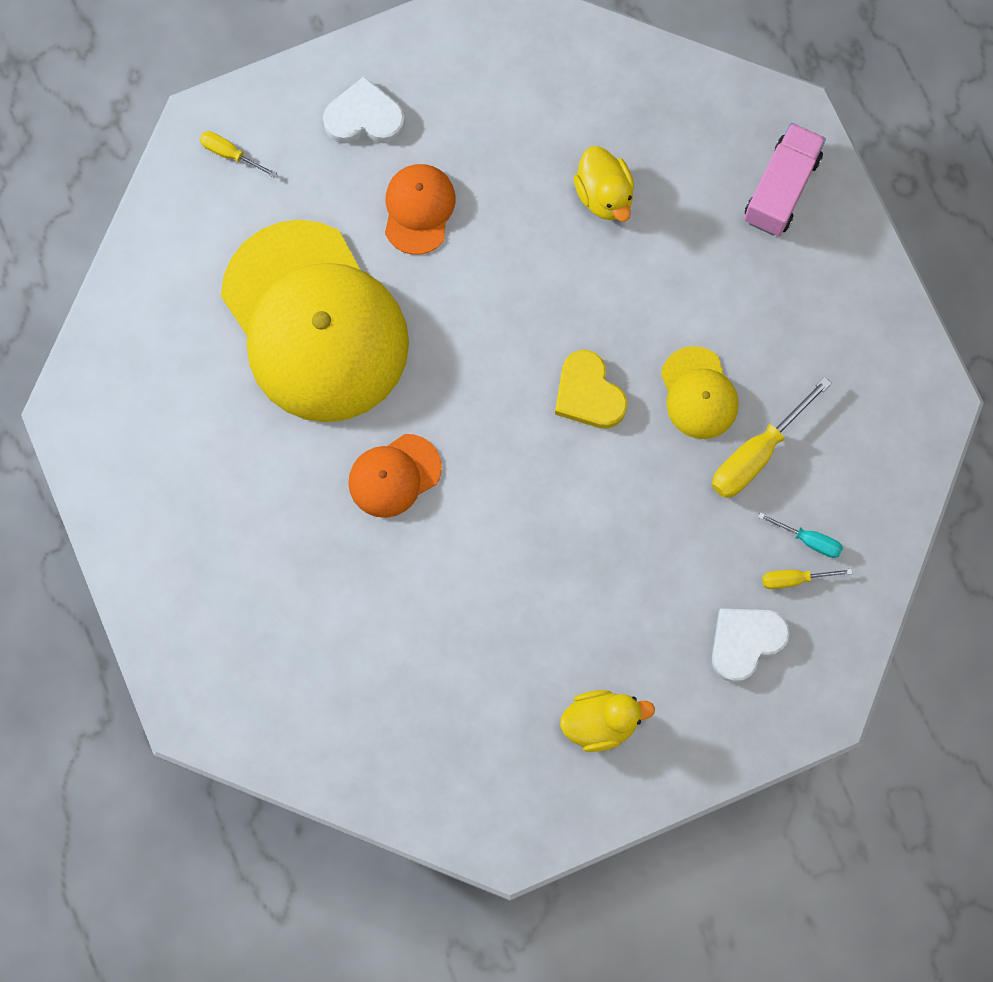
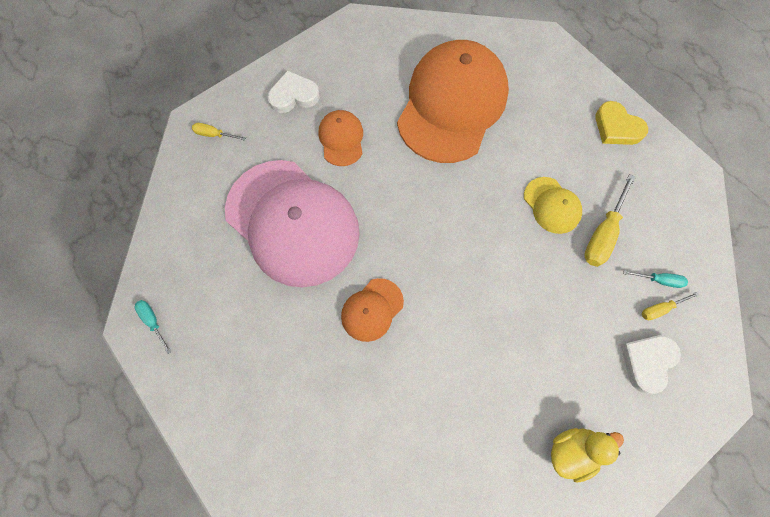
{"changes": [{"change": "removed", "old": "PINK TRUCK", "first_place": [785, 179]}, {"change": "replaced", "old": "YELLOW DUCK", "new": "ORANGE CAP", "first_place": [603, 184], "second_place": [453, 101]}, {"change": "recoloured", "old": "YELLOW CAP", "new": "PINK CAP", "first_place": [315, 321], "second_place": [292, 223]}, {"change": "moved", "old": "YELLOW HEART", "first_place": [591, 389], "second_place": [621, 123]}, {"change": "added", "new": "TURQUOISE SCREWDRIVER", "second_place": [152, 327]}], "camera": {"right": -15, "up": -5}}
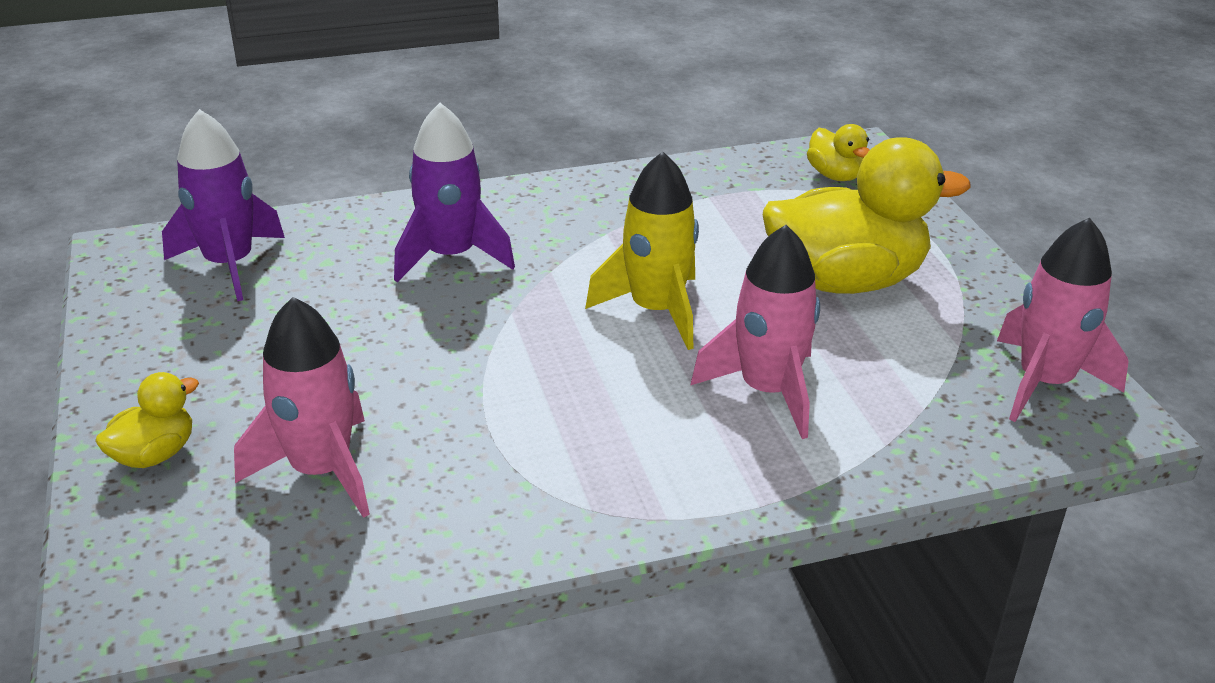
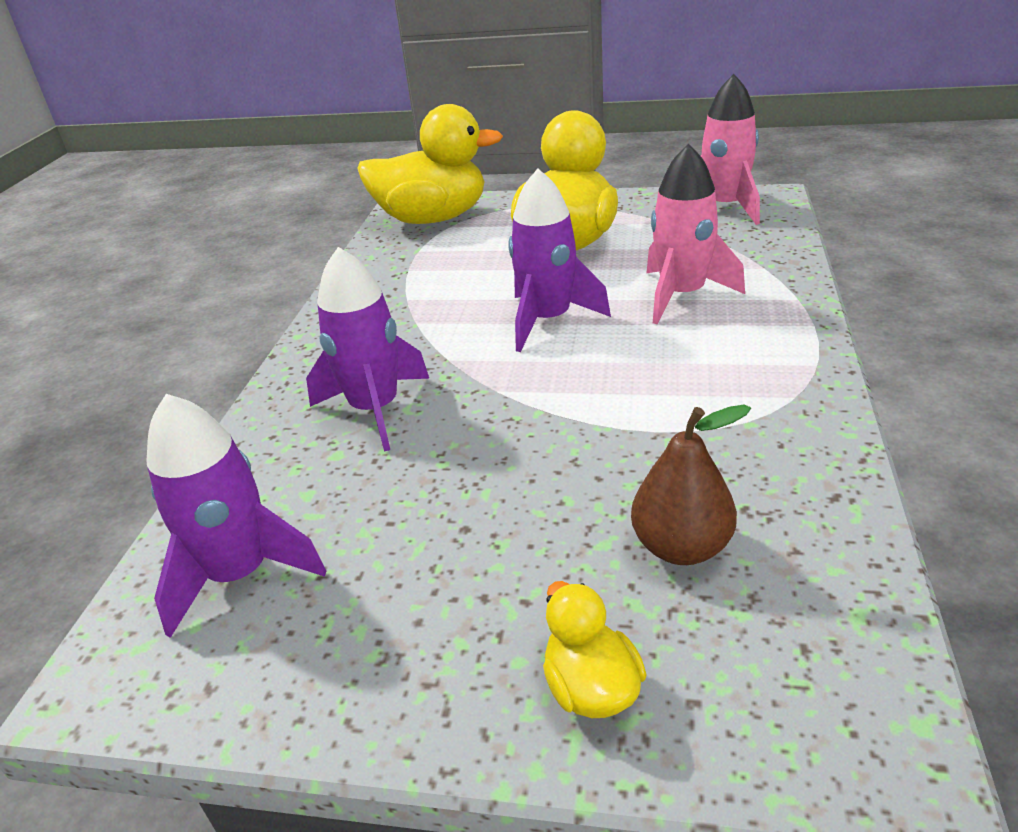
{"changes": [{"change": "resized", "old": "YELLOW DUCK", "first_place": [838, 152], "second_place": [430, 164], "factor": 2.15}, {"change": "recoloured", "old": "YELLOW ROCKET", "new": "PURPLE ROCKET", "first_place": [642, 251], "second_place": [559, 260]}, {"change": "replaced", "old": "PINK ROCKET", "new": "BROWN PEAR", "first_place": [302, 407], "second_place": [691, 485]}], "camera": {"right": -60, "up": 0}}
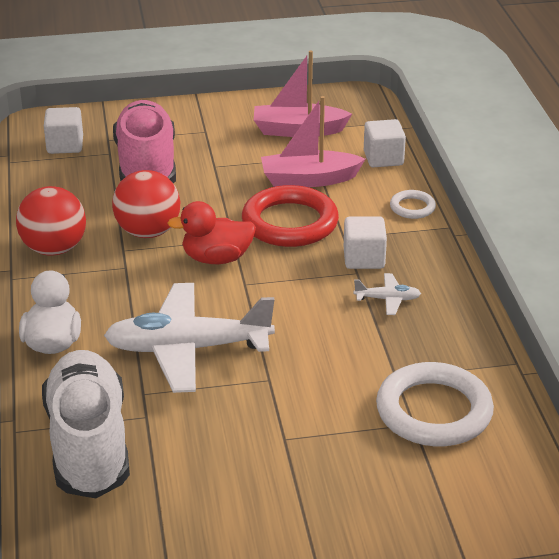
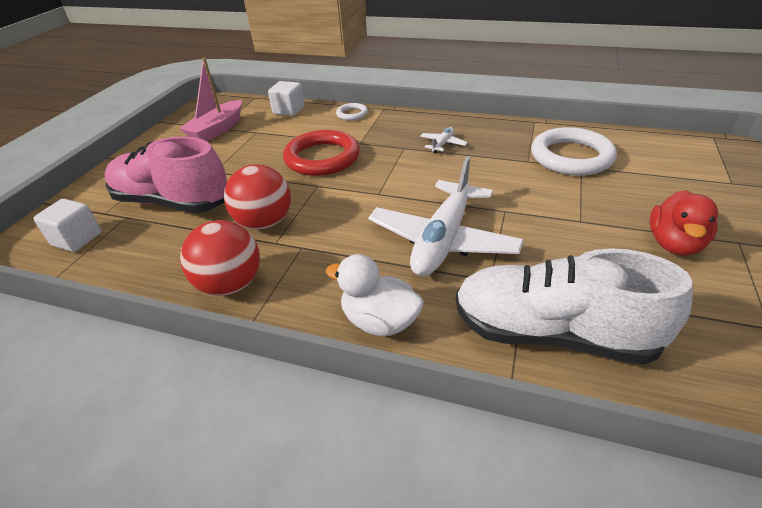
{"changes": [{"change": "removed", "old": "PINK BOAT", "first_place": [313, 141]}, {"change": "moved", "old": "RED DUCK", "first_place": [211, 232], "second_place": [683, 223]}, {"change": "removed", "old": "WHITE CUBE", "first_place": [365, 242]}], "camera": {"right": -60, "up": 5}}
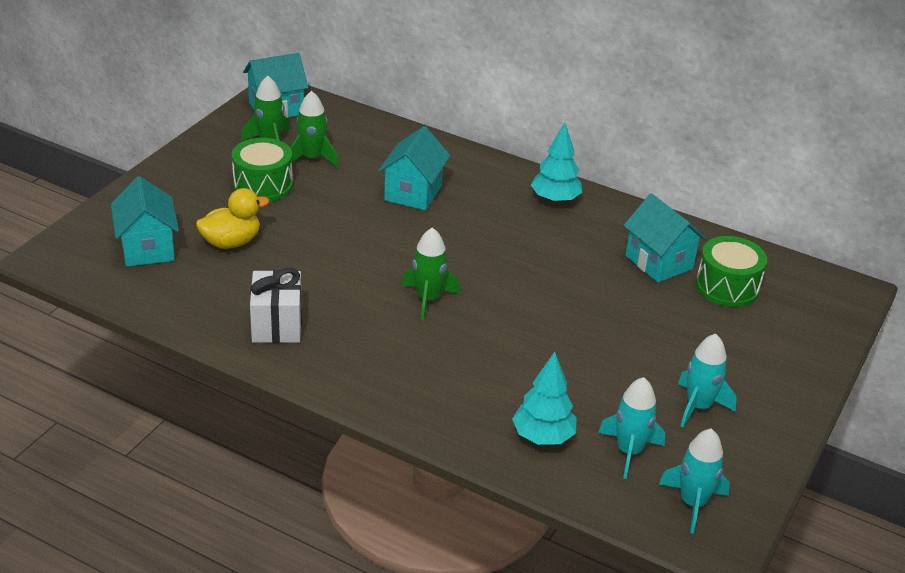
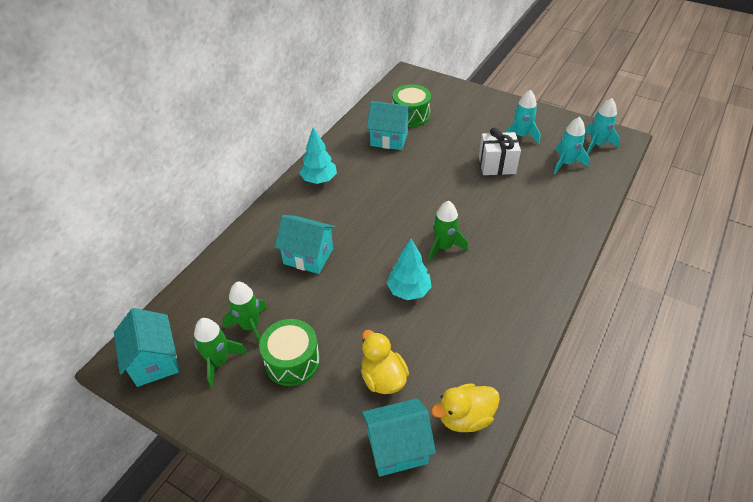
{"changes": [{"change": "turned", "old": "TURQUOISE HOUSE", "first_place": [665, 238], "second_place": [389, 125], "degrees": 45}, {"change": "moved", "old": "WHITE GIFT", "first_place": [276, 305], "second_place": [500, 151]}, {"change": "moved", "old": "TURQUOISE TREE", "first_place": [544, 398], "second_place": [409, 269]}, {"change": "added", "new": "YELLOW DUCK", "second_place": [465, 407]}], "camera": {"right": -85, "up": 10}}
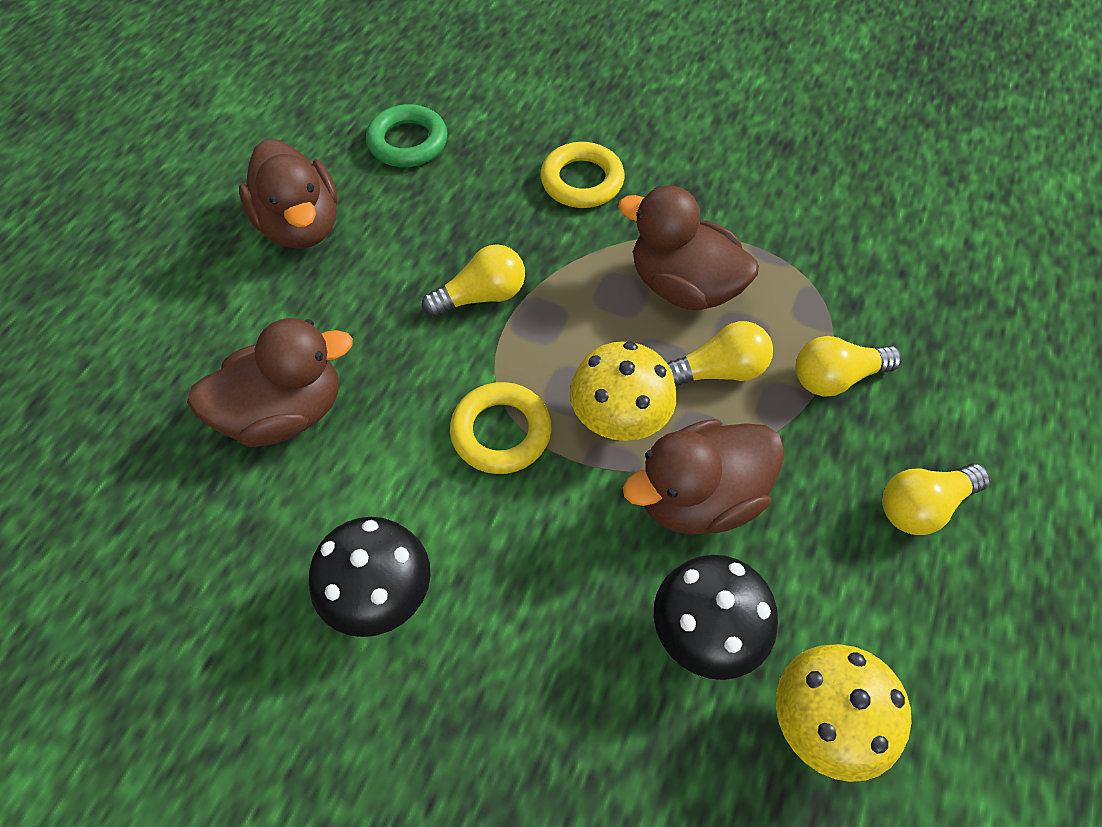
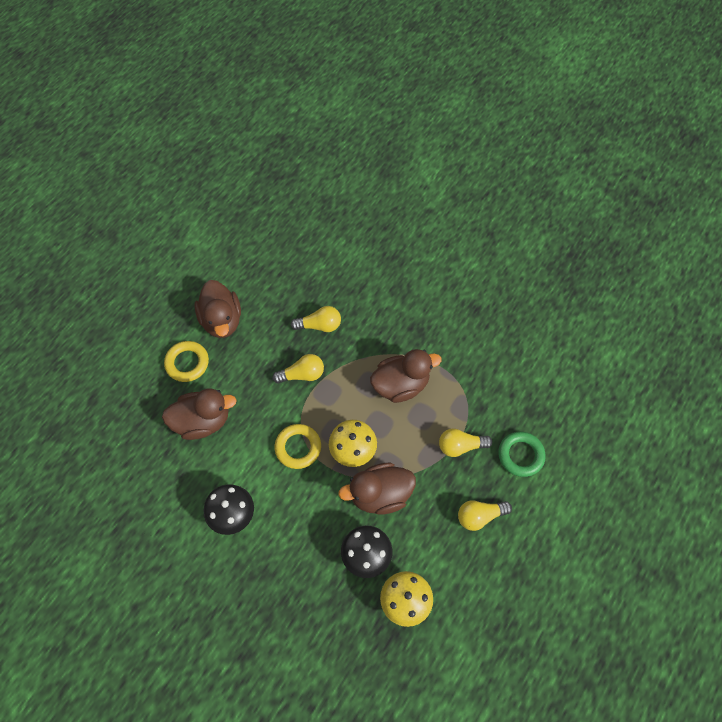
{"changes": [{"change": "moved", "old": "GREEN RING", "first_place": [407, 135], "second_place": [522, 454]}, {"change": "moved", "old": "YELLOW RING", "first_place": [582, 175], "second_place": [186, 361]}, {"change": "turned", "old": "BROWN DUCK", "first_place": [688, 248], "second_place": [406, 376], "degrees": 120}, {"change": "moved", "old": "YELLOW LIGHT BULB", "first_place": [720, 353], "second_place": [316, 319]}], "camera": {"right": 10, "up": 5}}
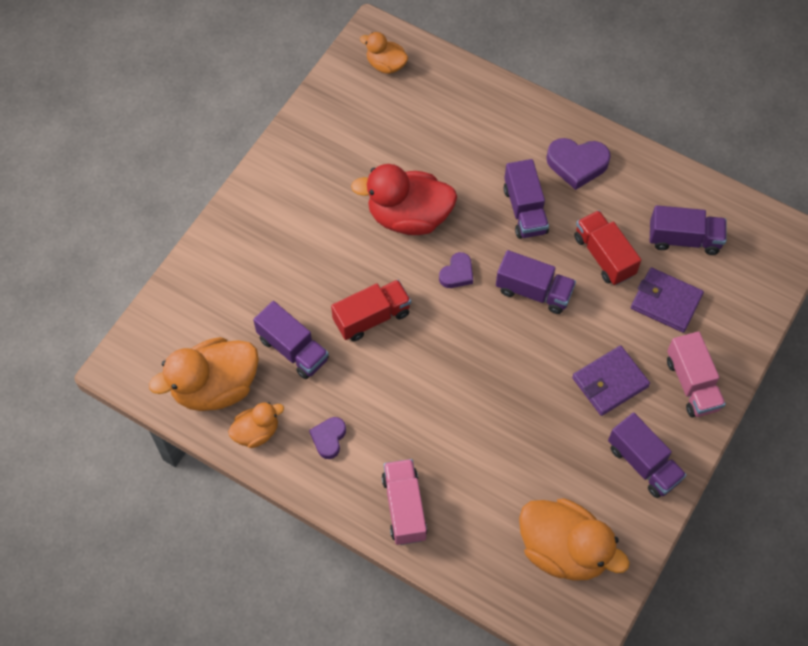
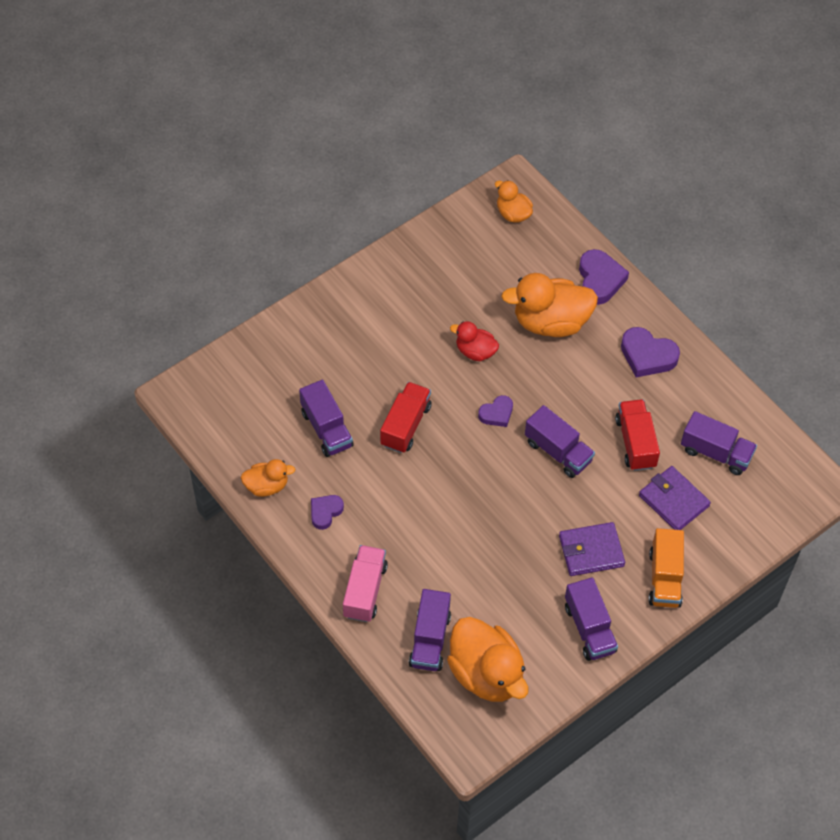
{"changes": [{"change": "moved", "old": "PURPLE TRUCK", "first_place": [526, 199], "second_place": [430, 630]}, {"change": "resized", "old": "RED DUCK", "first_place": [404, 199], "second_place": [474, 341], "factor": 0.54}, {"change": "turned", "old": "RED TRUCK", "first_place": [371, 310], "second_place": [406, 417], "degrees": -60}, {"change": "recoloured", "old": "PINK TRUCK", "new": "ORANGE TRUCK", "first_place": [696, 374], "second_place": [666, 568]}, {"change": "moved", "old": "ORANGE DUCK", "first_place": [204, 374], "second_place": [549, 305]}, {"change": "added", "new": "PURPLE HEART", "second_place": [604, 277]}], "camera": {"right": 20, "up": -5}}
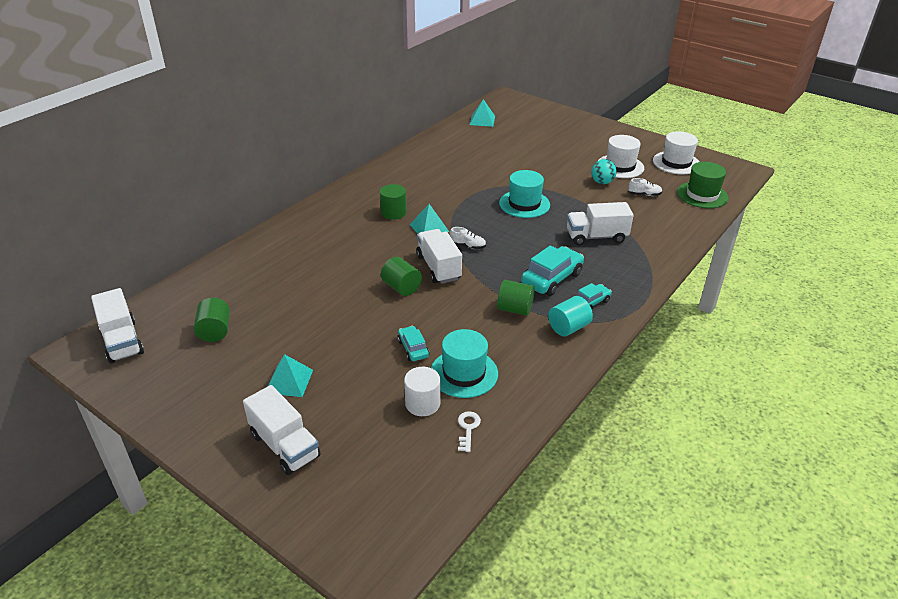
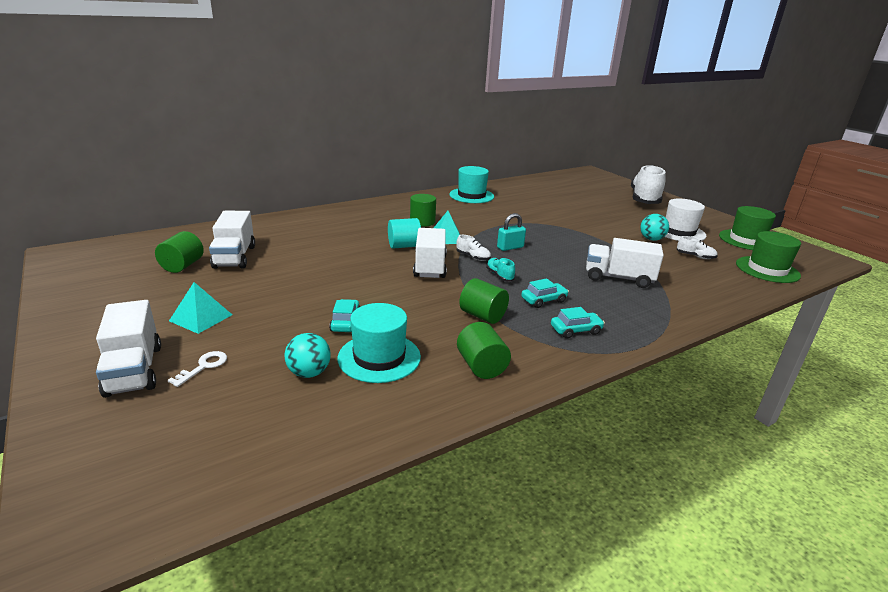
{"changes": [{"change": "removed", "old": "TURQUOISE PYRAMID", "first_place": [482, 113]}, {"change": "recoloured", "old": "WHITE HAT", "new": "GREEN HAT", "first_place": [676, 153], "second_place": [747, 228]}, {"change": "moved", "old": "TURQUOISE HAT", "first_place": [524, 194], "second_place": [471, 184]}, {"change": "resized", "old": "TURQUOISE CAR", "first_place": [552, 270], "second_place": [545, 293], "factor": 0.57}, {"change": "moved", "old": "GREEN CYLINDER", "first_place": [401, 276], "second_place": [484, 350]}, {"change": "moved", "old": "WHITE TRUCK", "first_place": [117, 326], "second_place": [232, 240]}, {"change": "moved", "old": "TURQUOISE CYLINDER", "first_place": [570, 316], "second_place": [404, 233]}, {"change": "replaced", "old": "WHITE CYLINDER", "new": "TURQUOISE BALL", "first_place": [422, 391], "second_place": [307, 355]}, {"change": "moved", "old": "WHITE KEY", "first_place": [469, 431], "second_place": [197, 369]}, {"change": "added", "new": "WHITE SHOE", "second_place": [648, 184]}, {"change": "added", "new": "TURQUOISE PADLOCK", "second_place": [511, 232]}, {"change": "added", "new": "TURQUOISE SHOE", "second_place": [500, 269]}], "camera": {"right": 20, "up": -10}}
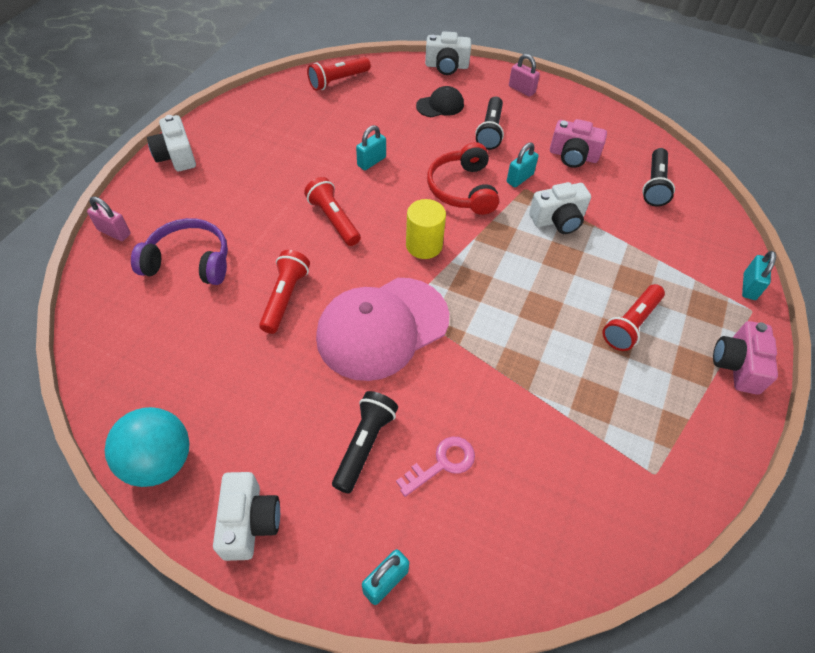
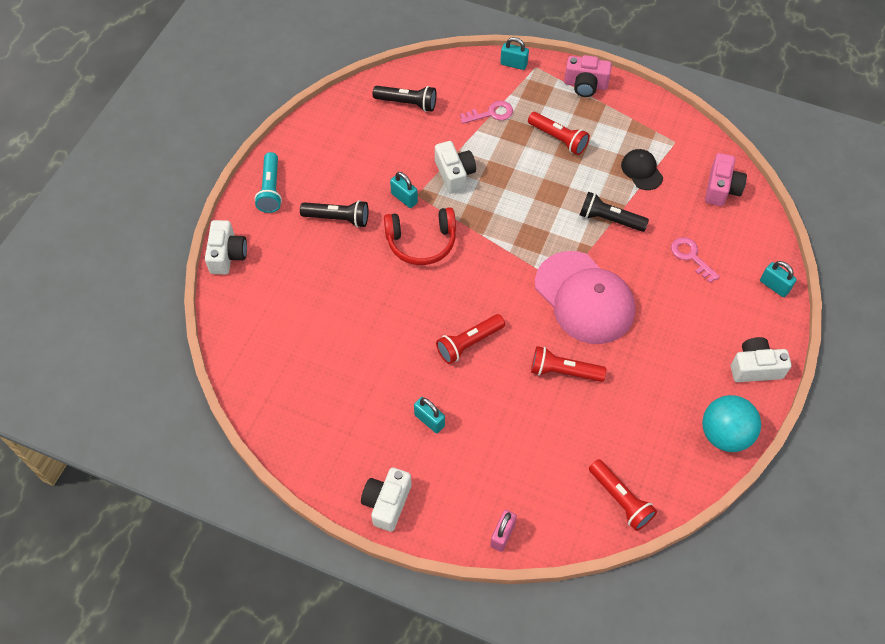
{"changes": [{"change": "replaced", "old": "PINK PADLOCK", "new": "TURQUOISE FLASHLIGHT", "first_place": [524, 75], "second_place": [268, 182]}, {"change": "moved", "old": "RED FLASHLIGHT", "first_place": [339, 74], "second_place": [623, 495]}, {"change": "moved", "old": "BLACK CAP", "first_place": [440, 101], "second_place": [642, 169]}, {"change": "turned", "old": "WHITE CAMERA", "first_place": [171, 143], "second_place": [386, 499], "degrees": 135}, {"change": "moved", "old": "PINK CAMERA", "first_place": [578, 143], "second_place": [726, 179]}, {"change": "moved", "old": "TURQUOISE PADLOCK", "first_place": [371, 147], "second_place": [429, 415]}, {"change": "removed", "old": "YELLOW CYLINDER", "first_place": [426, 229]}, {"change": "removed", "old": "PURPLE HEADPHONES", "first_place": [179, 251]}, {"change": "moved", "old": "BLACK FLASHLIGHT", "first_place": [365, 442], "second_place": [614, 212]}, {"change": "added", "new": "PINK KEY", "second_place": [486, 112]}], "camera": {"right": -90, "up": 5}}
